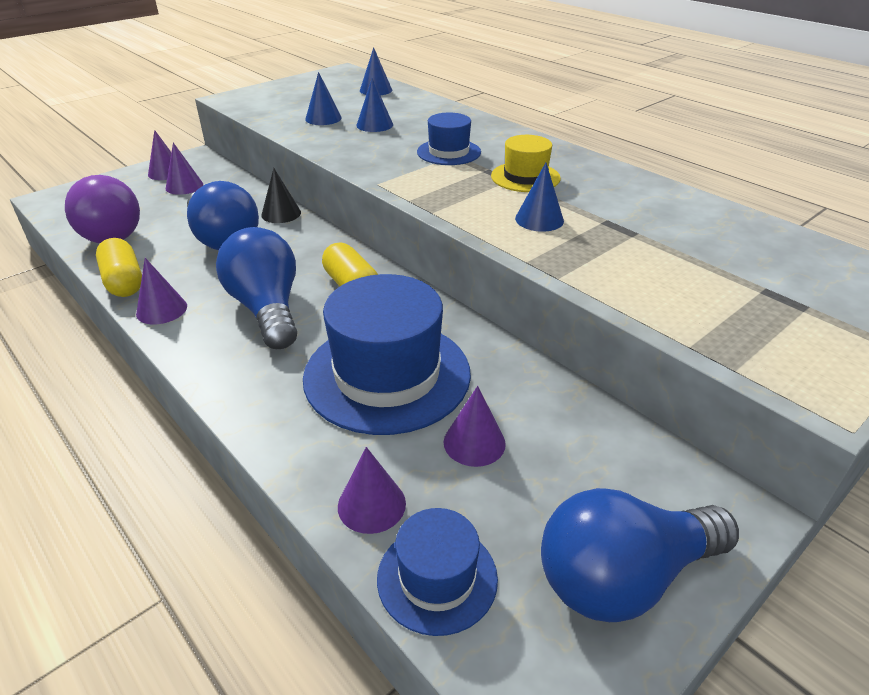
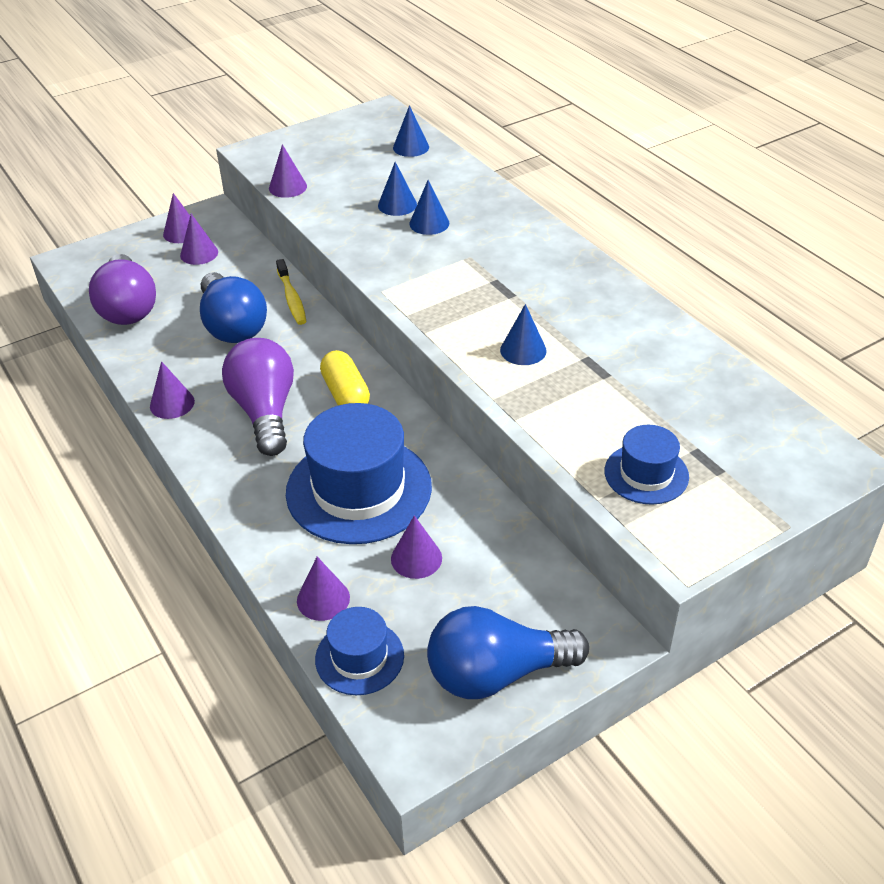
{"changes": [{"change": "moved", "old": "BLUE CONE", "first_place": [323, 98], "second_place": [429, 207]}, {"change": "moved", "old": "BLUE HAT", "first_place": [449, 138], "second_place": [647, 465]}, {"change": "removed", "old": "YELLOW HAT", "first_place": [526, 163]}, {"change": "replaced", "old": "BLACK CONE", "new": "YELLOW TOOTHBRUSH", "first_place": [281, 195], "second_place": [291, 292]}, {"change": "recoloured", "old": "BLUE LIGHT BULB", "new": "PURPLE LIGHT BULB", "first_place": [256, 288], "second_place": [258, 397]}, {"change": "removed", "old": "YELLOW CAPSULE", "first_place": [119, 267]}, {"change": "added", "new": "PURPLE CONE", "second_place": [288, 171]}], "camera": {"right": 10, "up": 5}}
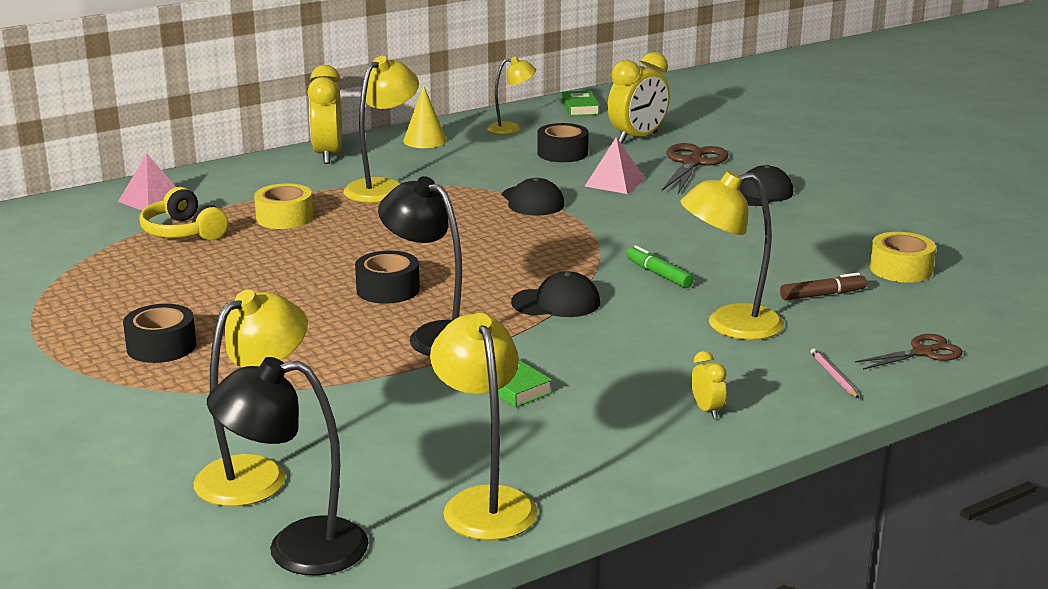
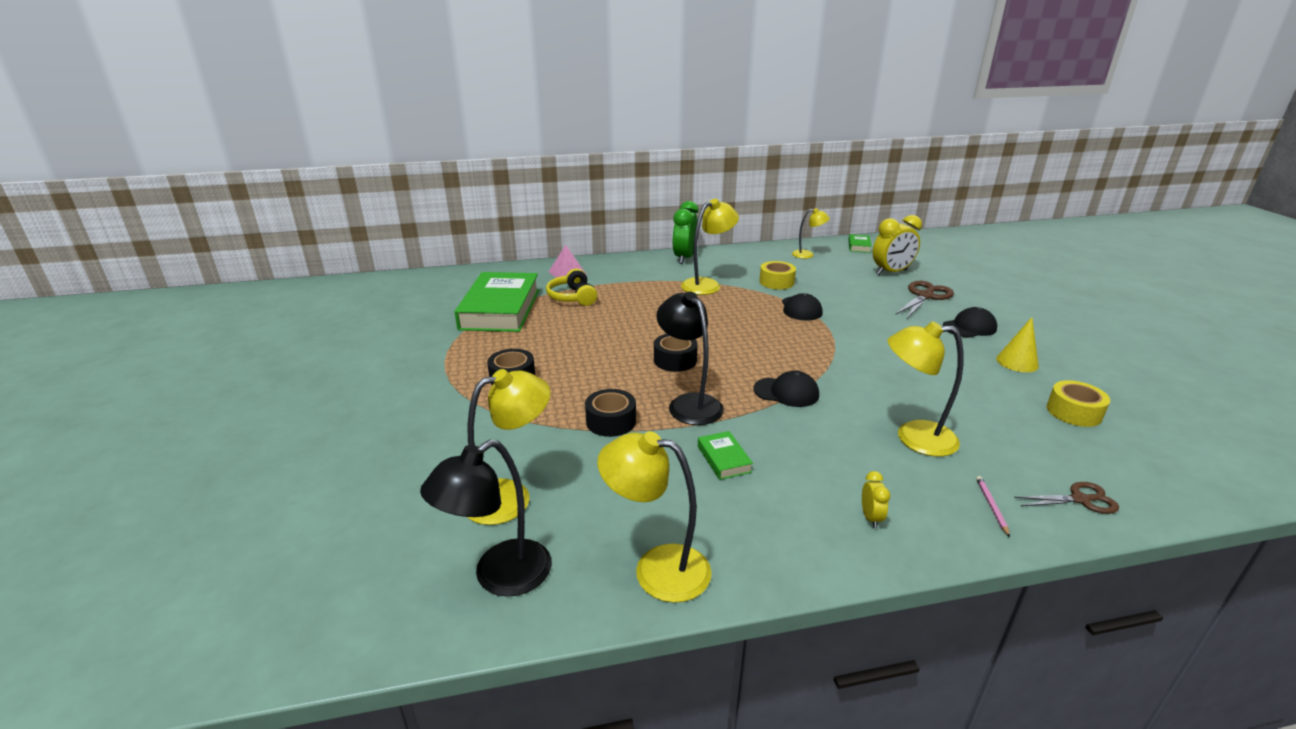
{"changes": [{"change": "recoloured", "old": "YELLOW CLOCK", "new": "GREEN CLOCK", "first_place": [324, 114], "second_place": [685, 232]}, {"change": "moved", "old": "YELLOW CONE", "first_place": [425, 116], "second_place": [1017, 344]}, {"change": "moved", "old": "BLACK TAPE", "first_place": [563, 142], "second_place": [610, 413]}, {"change": "removed", "old": "PINK PYRAMID", "first_place": [615, 165]}, {"change": "moved", "old": "YELLOW TAPE", "first_place": [283, 206], "second_place": [777, 275]}, {"change": "removed", "old": "GREEN MARKER", "first_place": [660, 266]}, {"change": "removed", "old": "BROWN MARKER", "first_place": [823, 286]}, {"change": "turned", "old": "YELLOW LAMP", "first_place": [484, 427], "second_place": [654, 517], "degrees": -75}, {"change": "turned", "old": "BLACK LAMP", "first_place": [288, 466], "second_place": [486, 518], "degrees": -60}, {"change": "added", "new": "GREEN BOOK", "second_place": [497, 302]}], "camera": {"right": 20, "up": 5}}
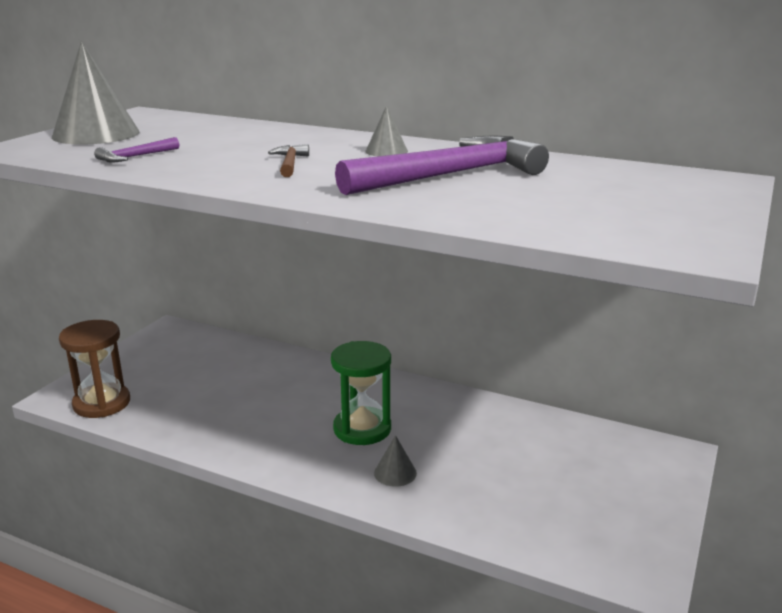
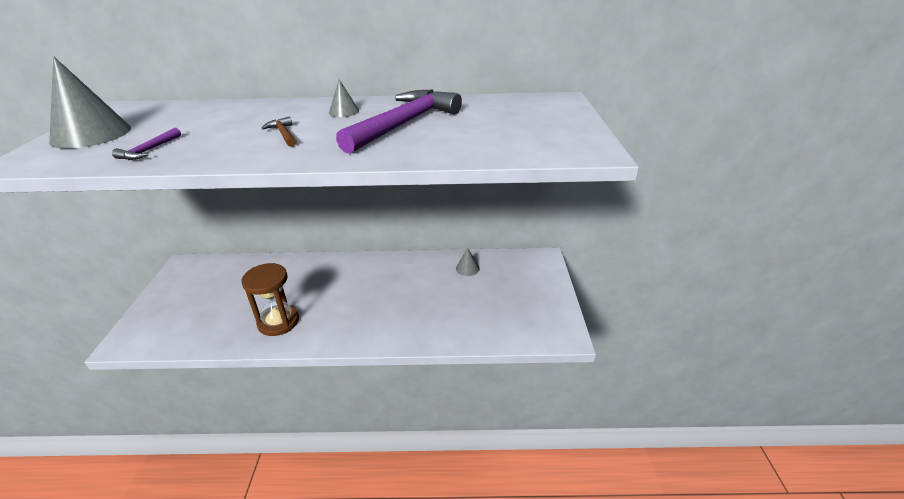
{"changes": [{"change": "moved", "old": "BROWN HOURGLASS", "first_place": [94, 369], "second_place": [270, 299]}, {"change": "removed", "old": "GREEN HOURGLASS", "first_place": [361, 393]}, {"change": "moved", "old": "GREY CONE", "first_place": [395, 461], "second_place": [468, 262]}], "camera": {"right": -25, "up": 10}}
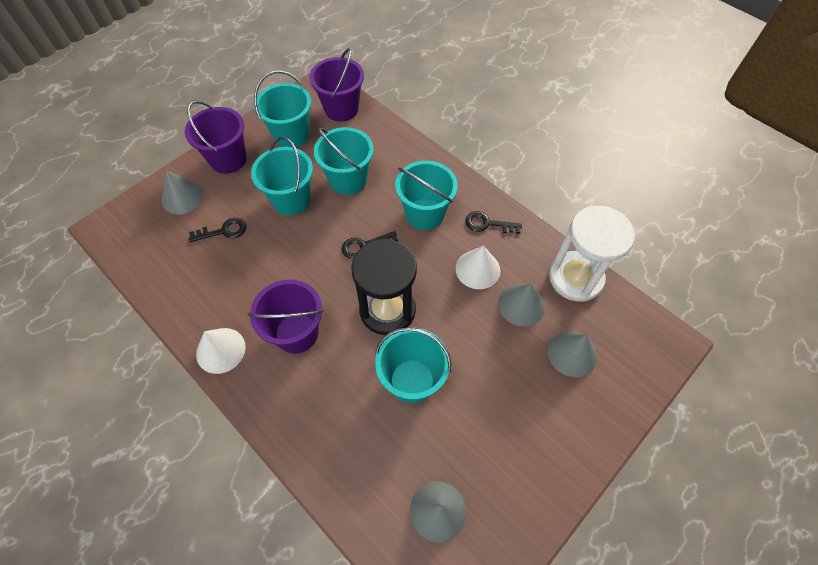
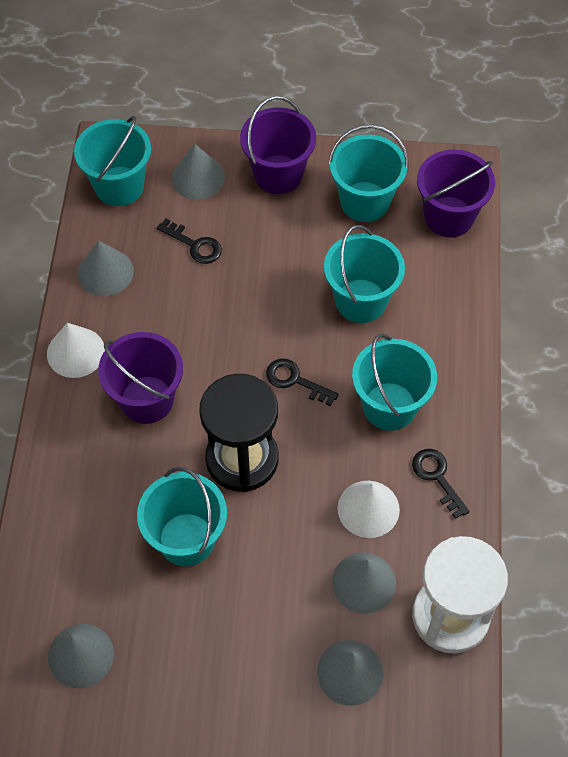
{"changes": [{"change": "moved", "old": "TURQUOISE BUCKET", "first_place": [282, 176], "second_place": [112, 161]}, {"change": "added", "new": "GREY CONE", "second_place": [106, 268]}], "camera": {"right": 50, "up": 0}}
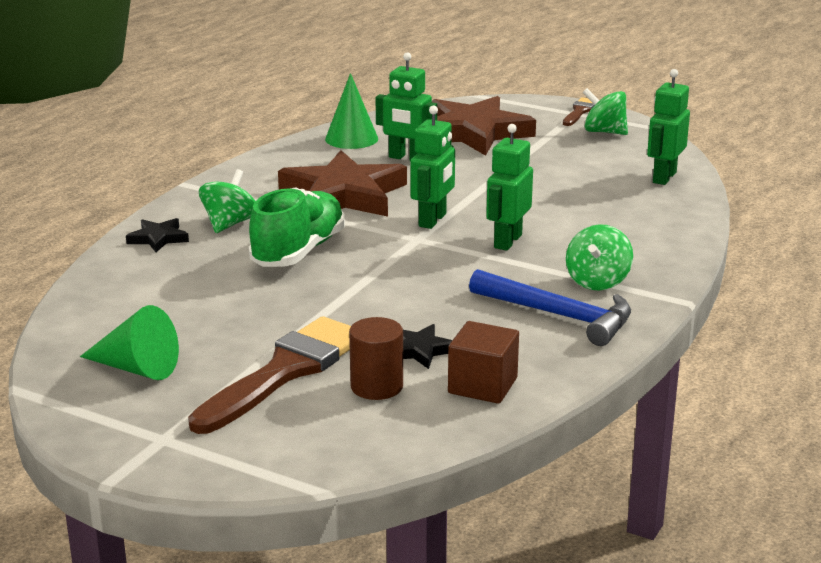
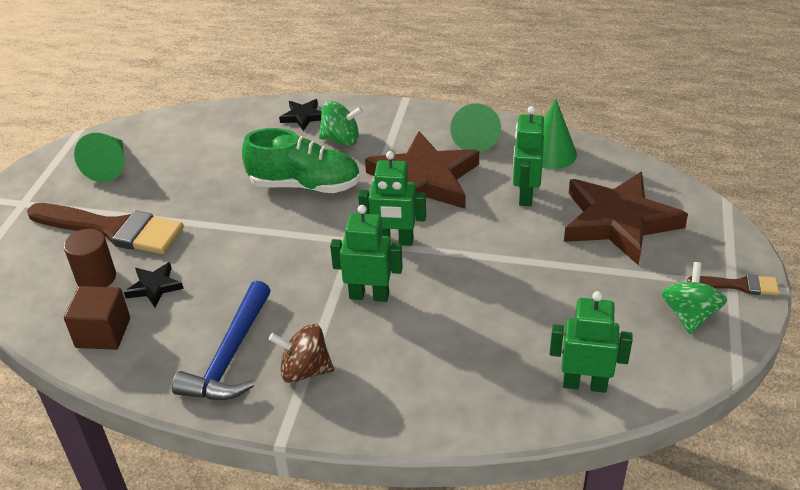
{"changes": [{"change": "recoloured", "old": "GREEN SPINNING TOP", "new": "BROWN SPINNING TOP", "first_place": [599, 257], "second_place": [301, 353]}, {"change": "added", "new": "GREEN CONE", "second_place": [475, 128]}], "camera": {"right": 75, "up": 15}}
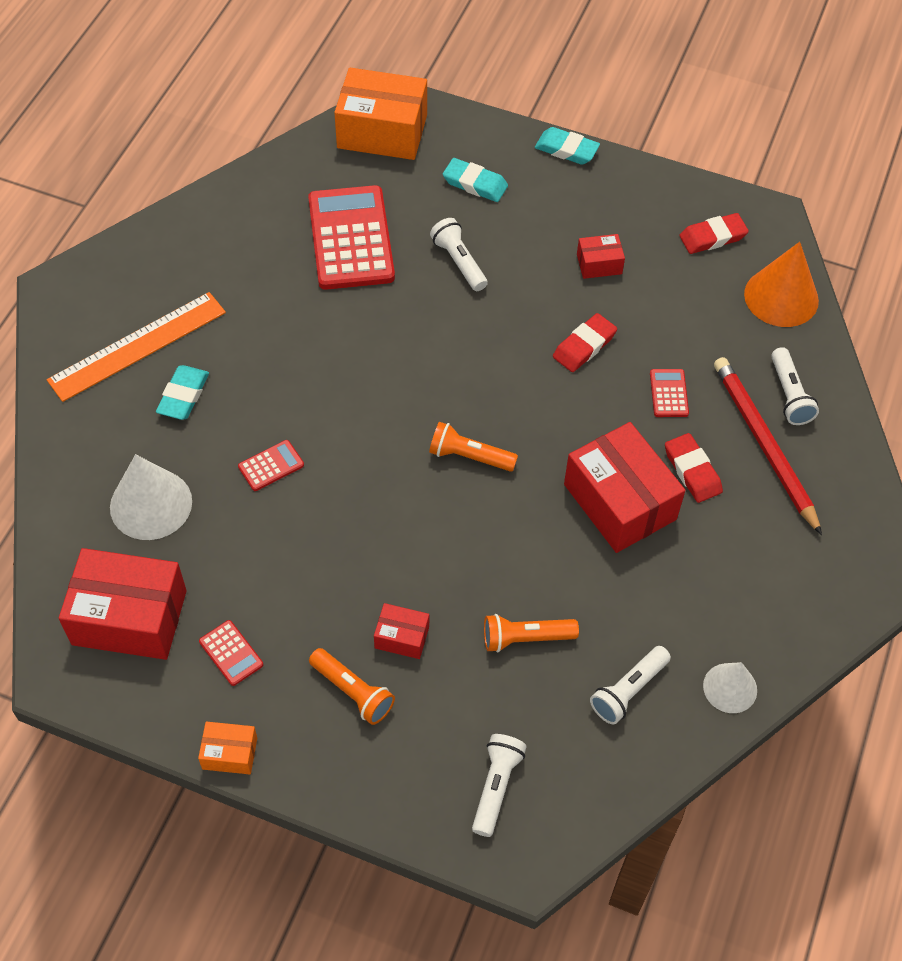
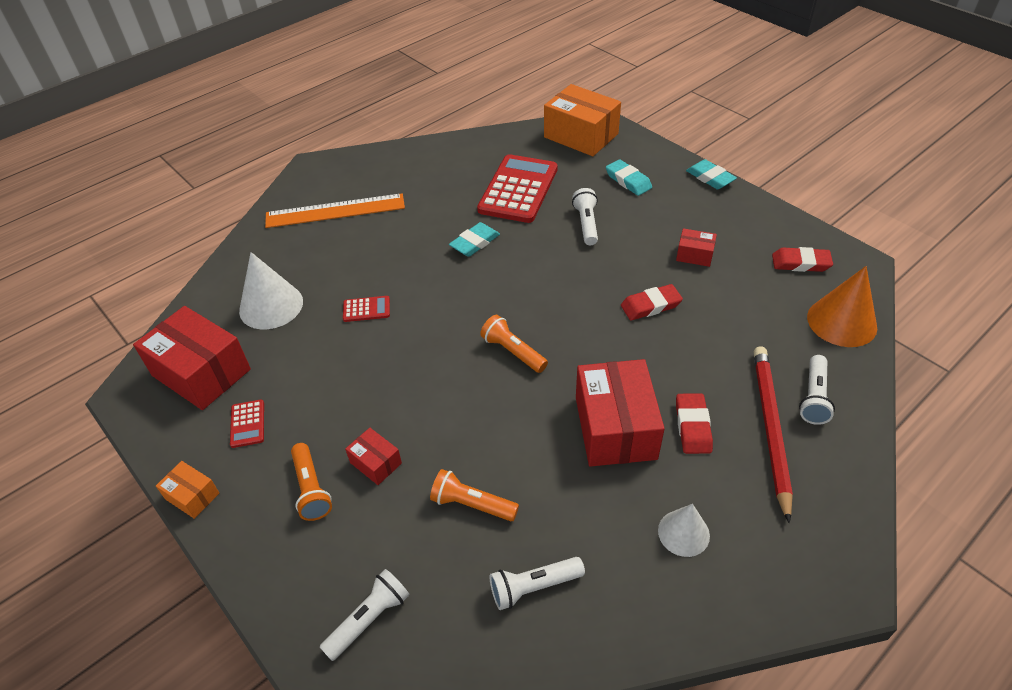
{"changes": [{"change": "moved", "old": "TURQUOISE ERASER", "first_place": [182, 392], "second_place": [474, 239]}, {"change": "removed", "old": "RED CALCULATOR", "first_place": [669, 393]}, {"change": "moved", "old": "WHITE CONE", "first_place": [730, 687], "second_place": [684, 530]}], "camera": {"right": 30, "up": -10}}
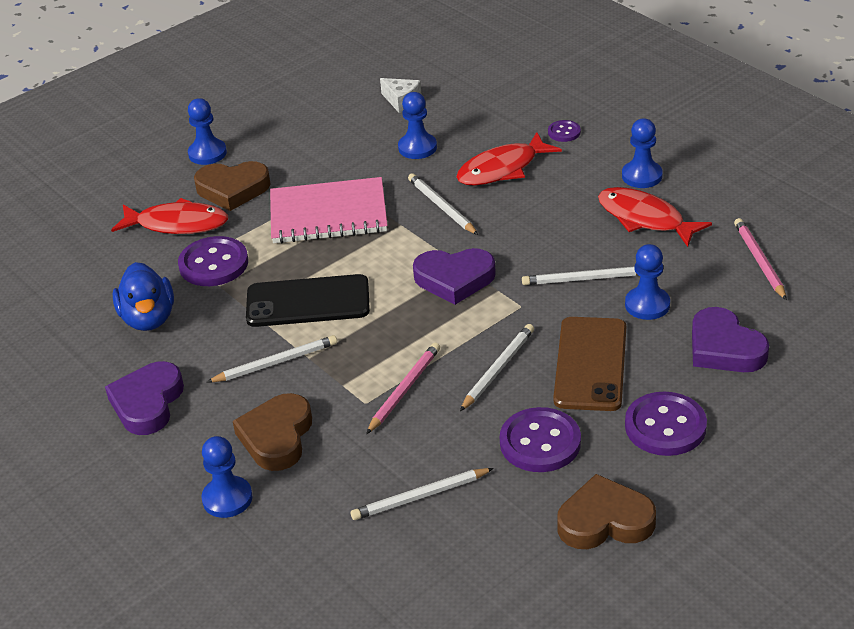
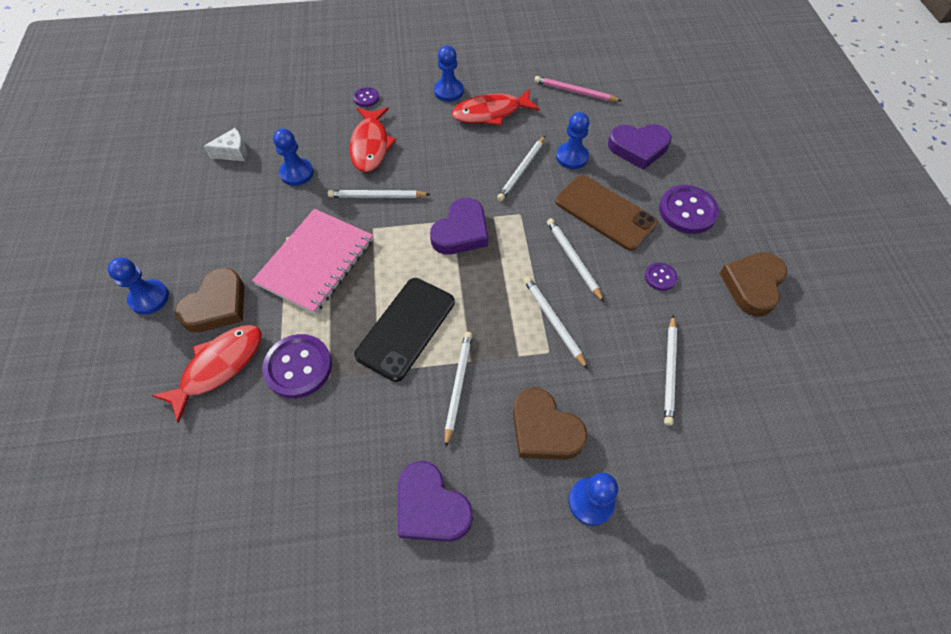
{"changes": [{"change": "removed", "old": "BLUE DUCK", "first_place": [143, 296]}, {"change": "recoloured", "old": "PINK PENCIL", "new": "WHITE PENCIL", "first_place": [403, 388], "second_place": [556, 323]}, {"change": "resized", "old": "PURPLE BUTTON", "first_place": [540, 439], "second_place": [661, 277], "factor": 0.51}], "camera": {"right": -60, "up": 20}}
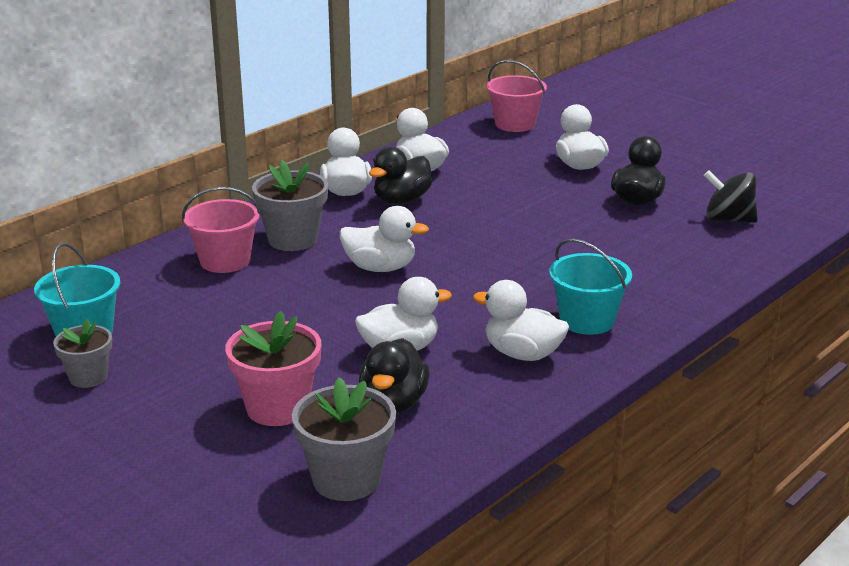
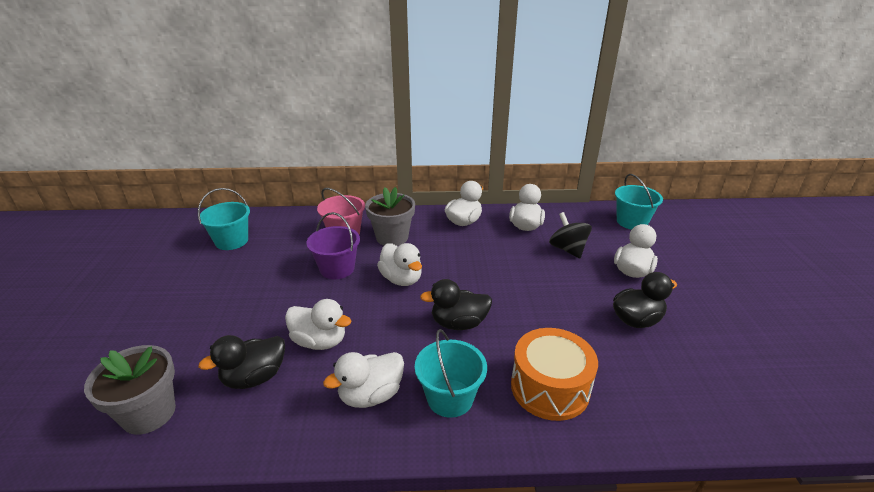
{"changes": [{"change": "recoloured", "old": "PINK BUCKET", "new": "TURQUOISE BUCKET", "first_place": [516, 96], "second_place": [639, 202]}, {"change": "moved", "old": "BLACK DUCK", "first_place": [400, 176], "second_place": [456, 304]}, {"change": "moved", "old": "BLACK SPINNING TOP", "first_place": [731, 196], "second_place": [570, 235]}, {"change": "turned", "old": "WHITE DUCK", "first_place": [521, 320], "second_place": [363, 380], "degrees": -105}, {"change": "removed", "old": "PINK FLOWER POT", "first_place": [273, 368]}, {"change": "removed", "old": "GREY FLOWER POT", "first_place": [82, 353]}, {"change": "added", "new": "PURPLE BUCKET", "second_place": [333, 245]}, {"change": "added", "new": "ORANGE DRUM", "second_place": [554, 374]}], "camera": {"right": 45, "up": 5}}
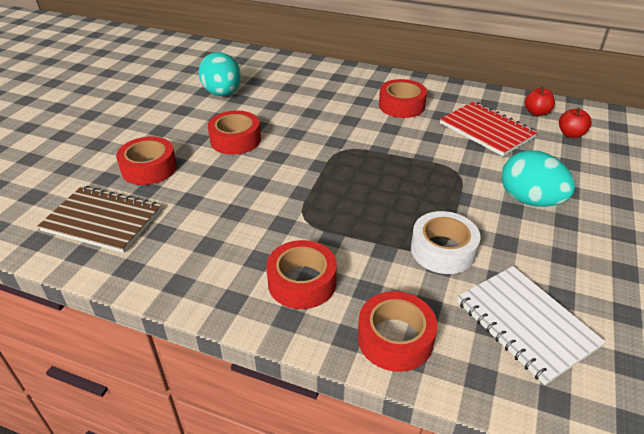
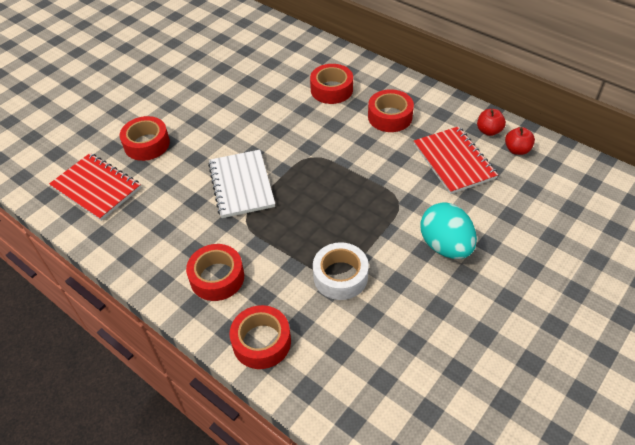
{"changes": [{"change": "removed", "old": "TURQUOISE EGG", "first_place": [220, 74]}, {"change": "moved", "old": "RED APPLE", "first_place": [575, 123], "second_place": [491, 122]}, {"change": "moved", "old": "RED TAPE", "first_place": [234, 132], "second_place": [331, 84]}, {"change": "recoloured", "old": "BROWN NOTEBOOK", "new": "RED NOTEBOOK", "first_place": [99, 219], "second_place": [95, 187]}, {"change": "moved", "old": "WHITE NOTEBOOK", "first_place": [531, 325], "second_place": [241, 184]}], "camera": {"right": 20, "up": 10}}
